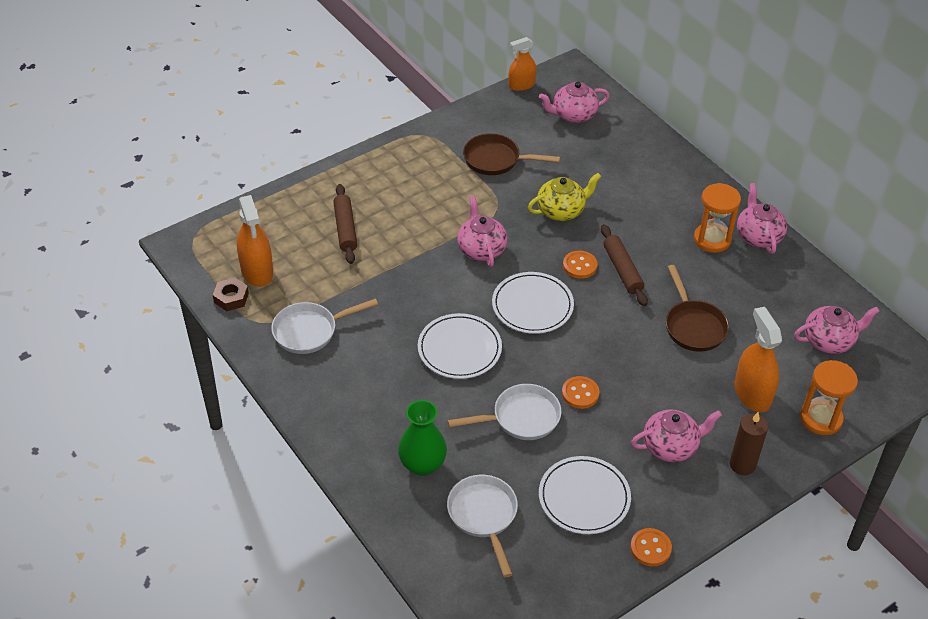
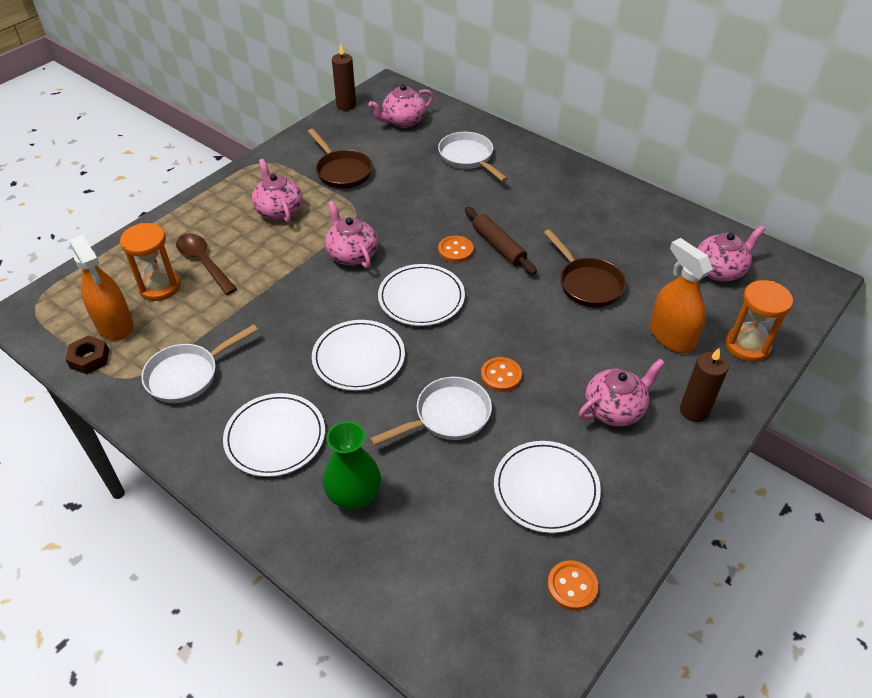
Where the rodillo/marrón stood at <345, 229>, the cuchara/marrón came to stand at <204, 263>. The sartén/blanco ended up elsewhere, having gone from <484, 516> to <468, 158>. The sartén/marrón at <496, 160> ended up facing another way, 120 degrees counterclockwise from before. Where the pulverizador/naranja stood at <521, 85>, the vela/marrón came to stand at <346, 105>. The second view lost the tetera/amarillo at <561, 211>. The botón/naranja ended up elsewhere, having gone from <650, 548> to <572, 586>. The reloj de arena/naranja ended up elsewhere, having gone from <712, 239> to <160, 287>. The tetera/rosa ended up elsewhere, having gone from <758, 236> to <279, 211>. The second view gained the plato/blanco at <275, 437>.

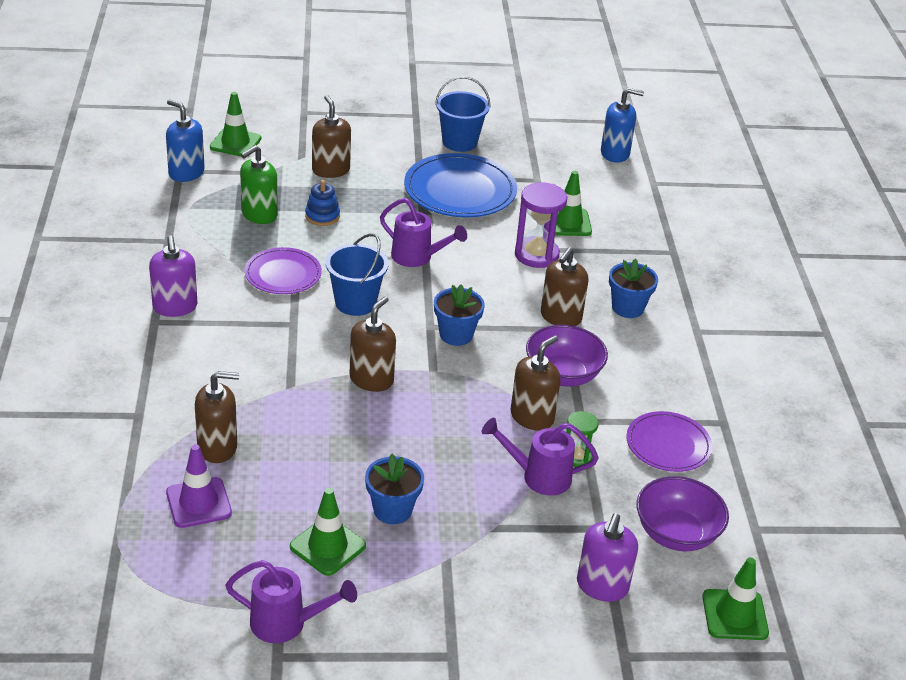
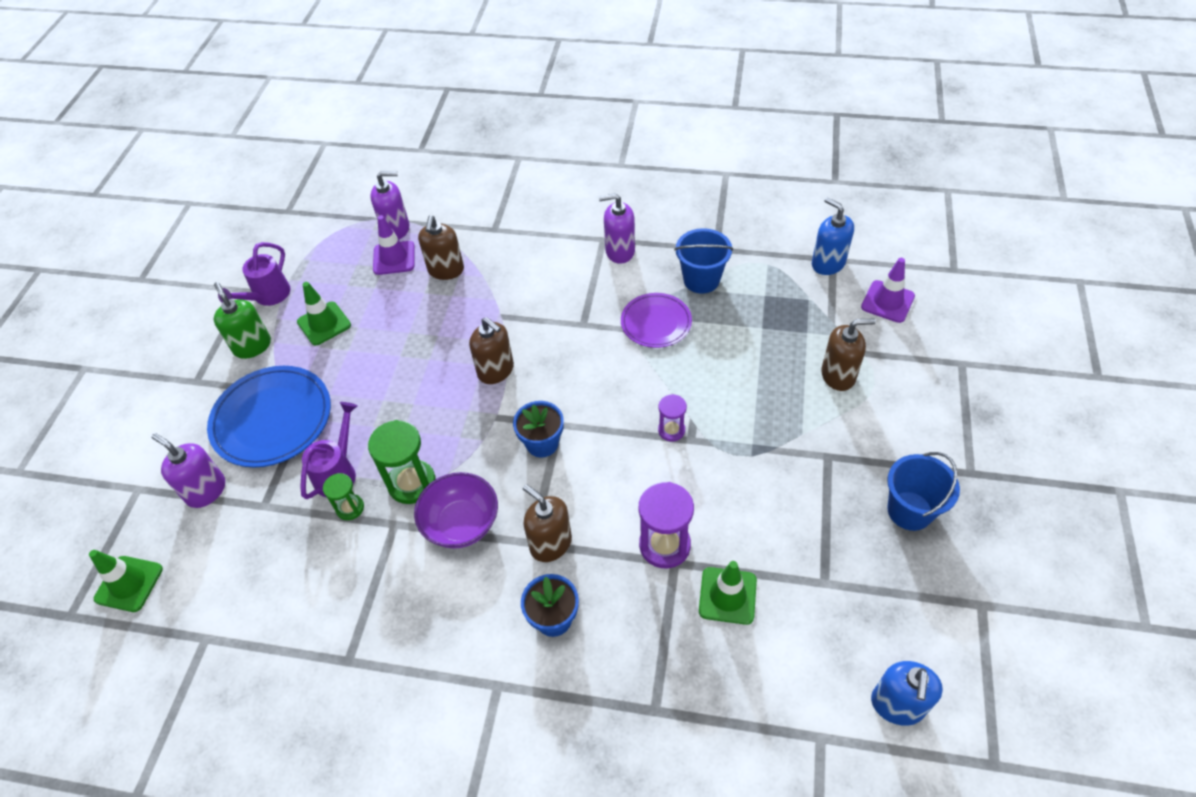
The dispensador de jabón/azul at <186, 173> ended up facing another way, 90 degrees counterclockwise from before. What was the cono de tráfico/verde at <235, 143> turned into the cono de tráfico/morado at <887, 301>. The dispensador de jabón/verde ended up elsewhere, having gone from <259, 214> to <252, 346>. The second view lost the juguete apilable/azul at <322, 216>. The balde/azul ended up elsewhere, having gone from <355, 303> to <701, 280>. The second view lost the maceta/azul at <392, 510>. Where the regadera/morado stood at <417, 257>, the reloj de arena/morado came to stand at <671, 430>. The plato/azul ended up elsewhere, having gone from <460, 191> to <272, 419>. Where the dispensador de jabón/marrón stood at <532, 417>, the reloj de arena/verde came to stand at <412, 483>. The second view lost the plato/morado at <668, 445>. The second view lost the cuenco/morado at <676, 534>. The second view gained the dispensador de jabón/morado at <396, 229>.

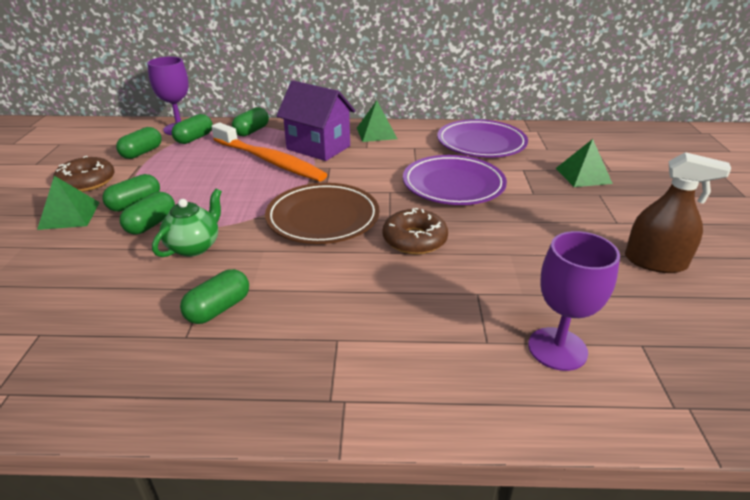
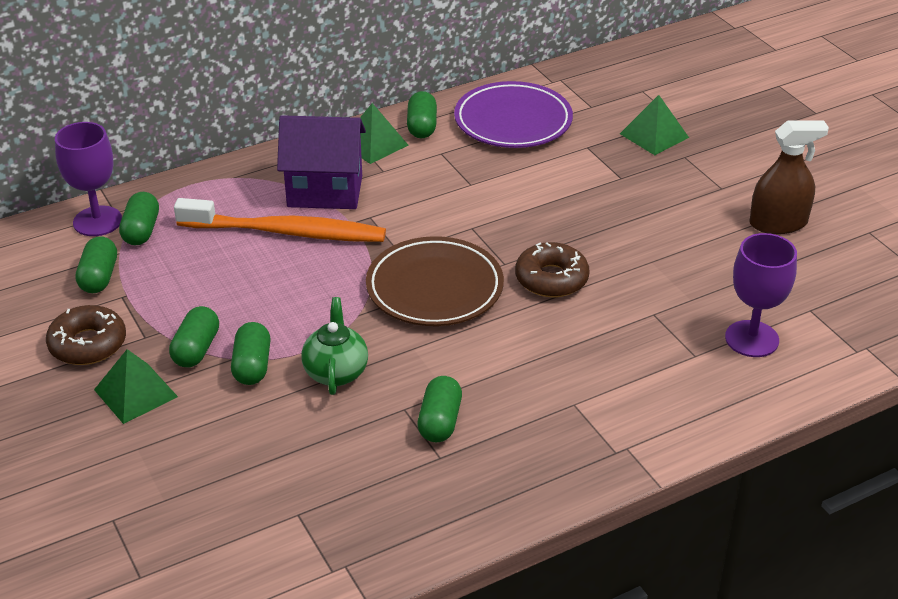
The cápsula/verde ended up elsewhere, having gone from <252, 131> to <422, 126>. The second view lost the plato/morado at <453, 185>.

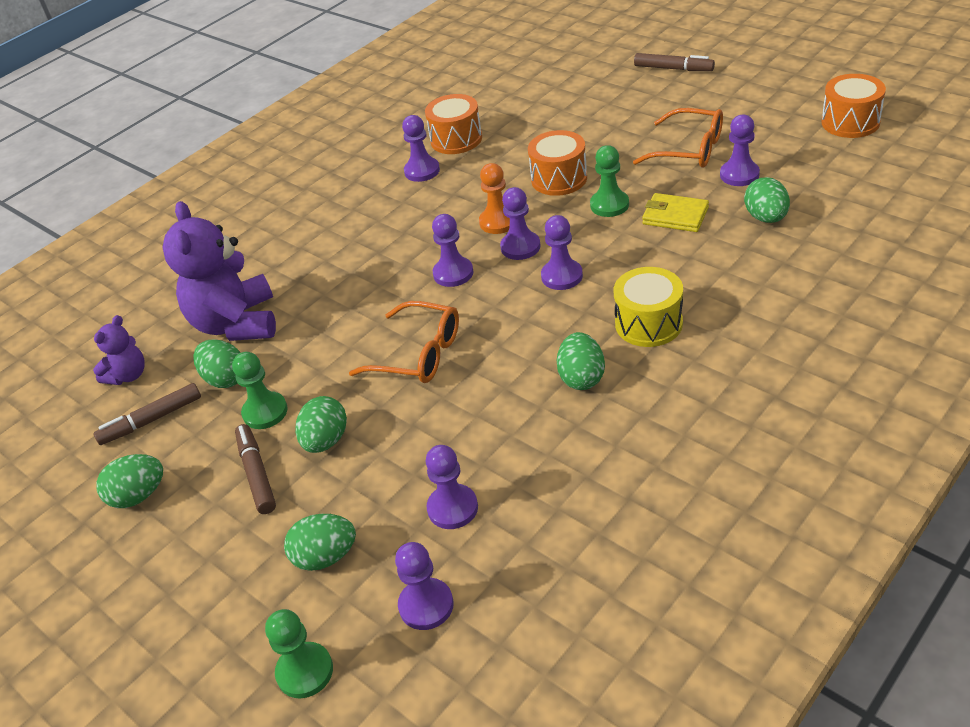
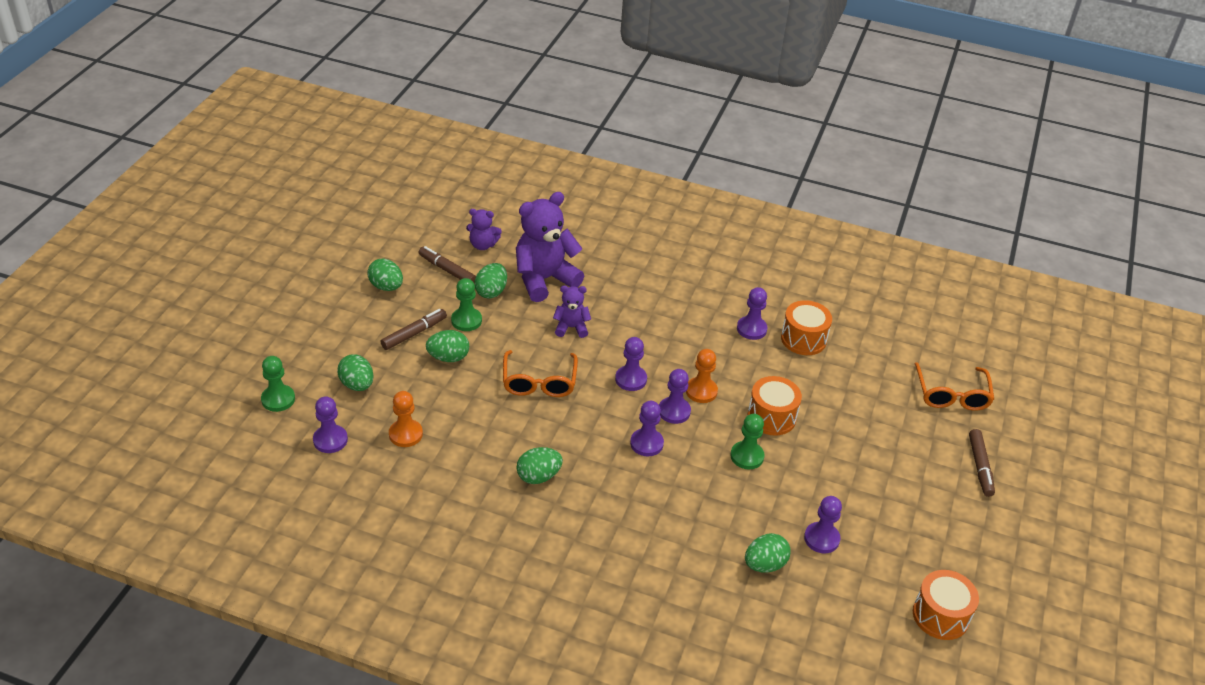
What was the peón/morado at <452, 508> turned into the peón/naranja at <405, 434>. The second view lost the tambor/amarillo at <648, 323>. The gafas/naranja ended up elsewhere, having gone from <689, 149> to <951, 395>. The second view lost the cartera/amarillo at <675, 216>. The second view gained the osito/morado at <571, 327>.

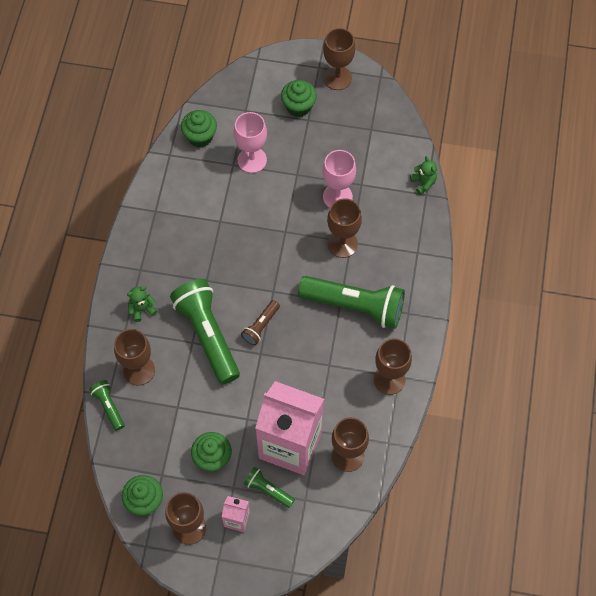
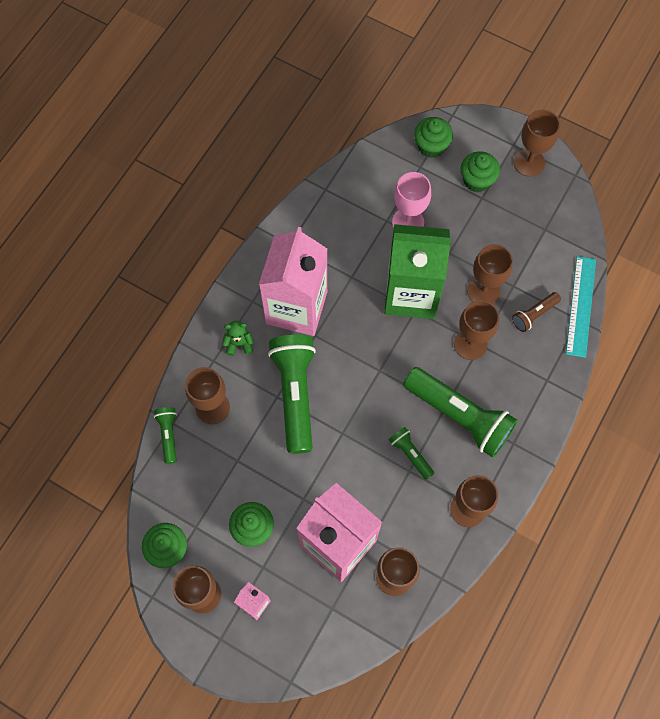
The magdalena/verde ended up elsewhere, having gone from <200, 137> to <431, 146>. The lámpara de mano/marrón ended up elsewhere, having gone from <261, 326> to <534, 314>. The lámpara de mano/verde ended up elsewhere, having gone from <268, 490> to <410, 454>. What was the copa/rosa at <337, 197> turned into the copa/marrón at <483, 291>. Where the osito/verde stood at <423, 183>, the regla/turquesa came to stand at <580, 306>. The second view gained the cartón de leche/rosa at <296, 307>. The second view gained the cartón de leche/verde at <411, 294>.

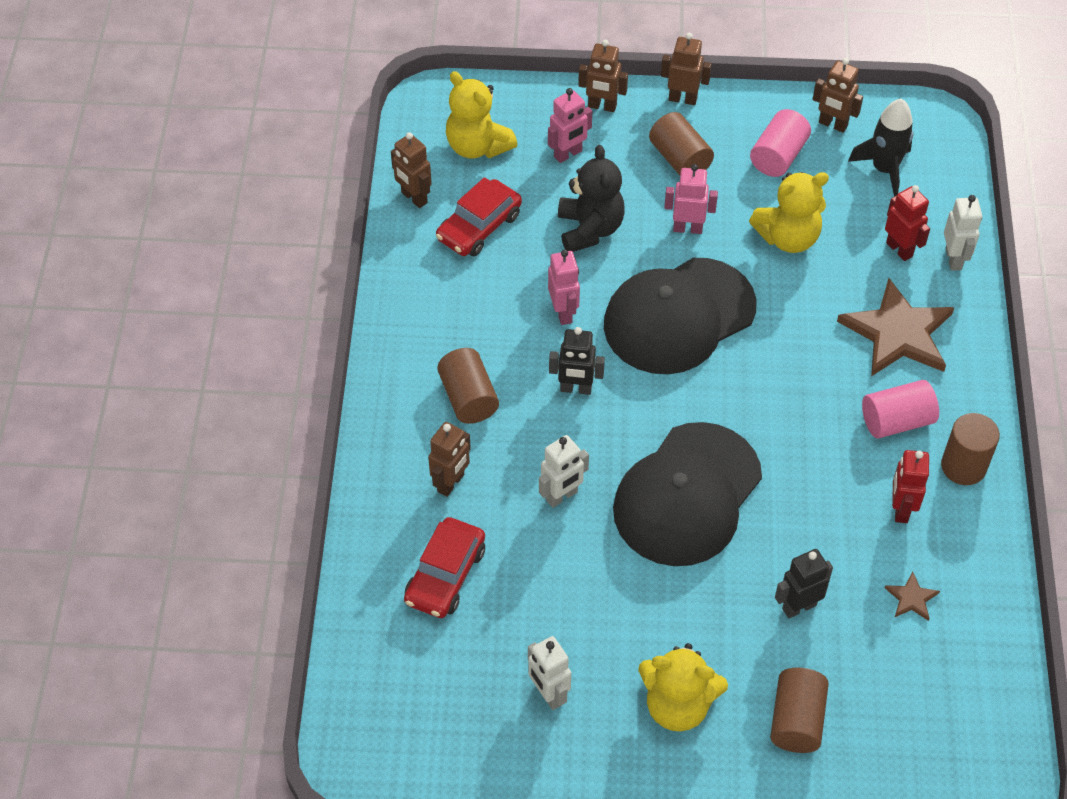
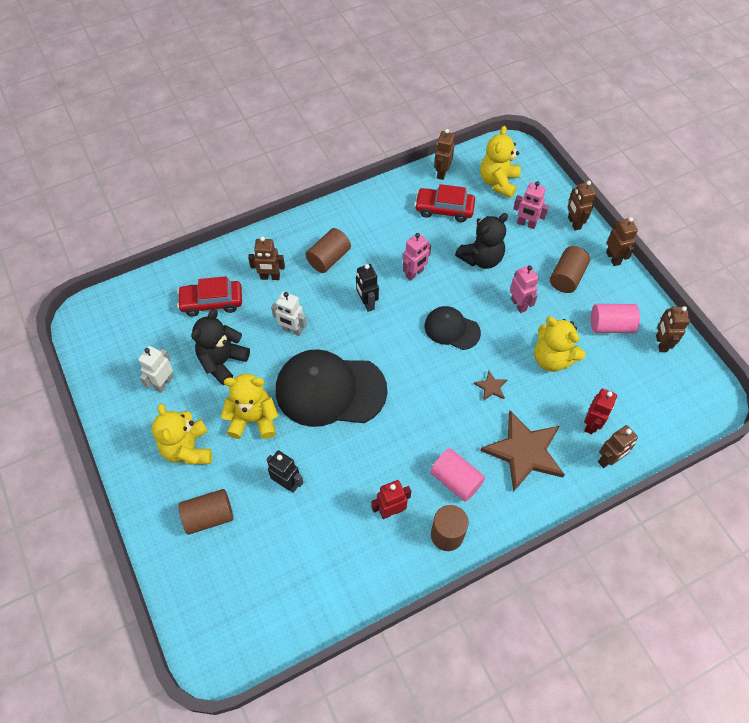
The size of the gorra/negro at <679, 316> changed by a factor of 0.54. The second view lost the cohete/negro at <884, 169>. The estrella/marrón ended up elsewhere, having gone from <911, 598> to <491, 387>. What was the robot/blanco at <954, 259> turned into the robot/marrón at <608, 459>. The second view gained the osito/negro at <222, 361>. The second view gained the osito/amarillo at <253, 419>.

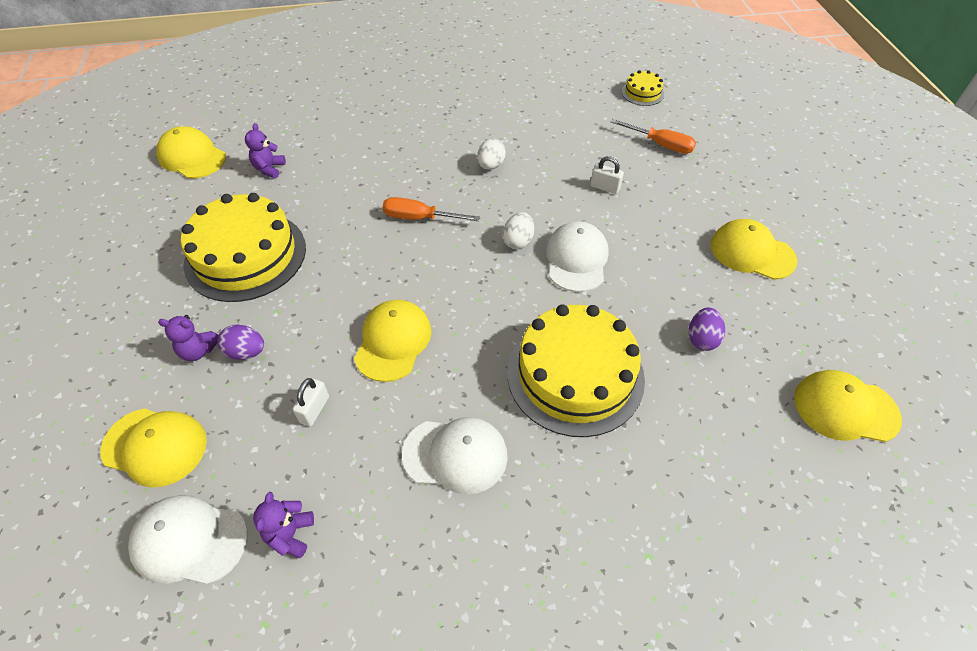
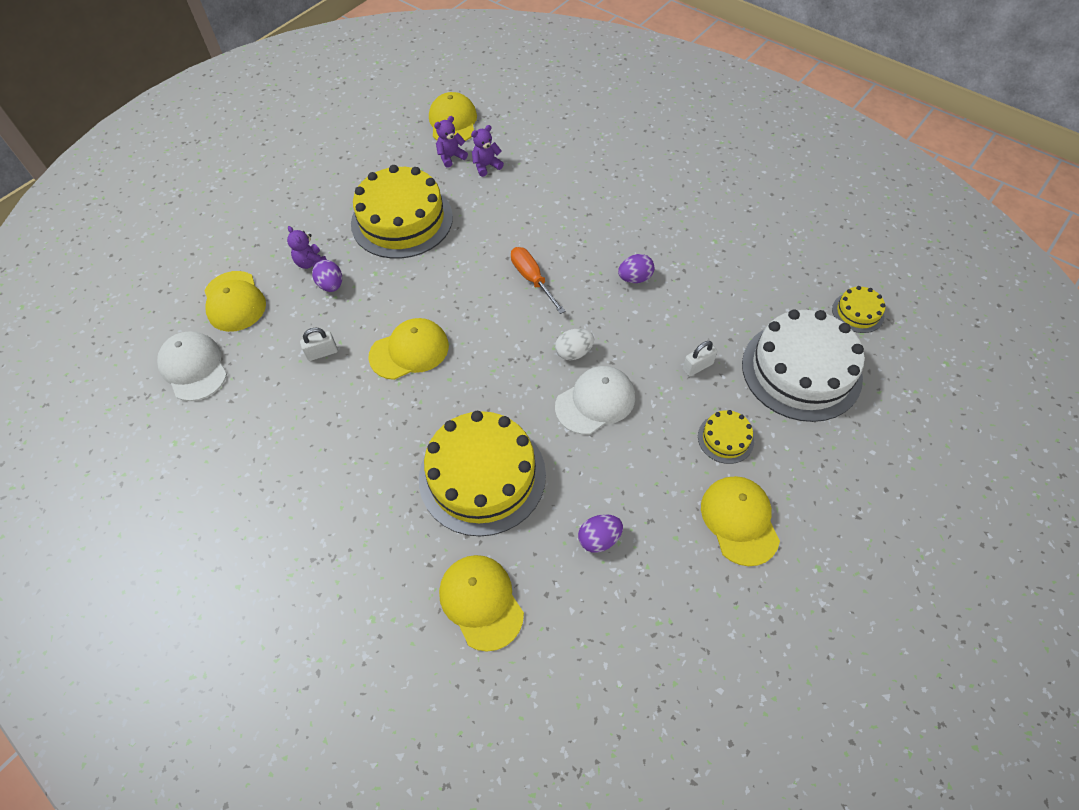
The osito/morado ended up elsewhere, having gone from <290, 534> to <451, 157>. The second view lost the gorra/blanco at <455, 455>. What was the huevo/blanco at <491, 165> turned into the huevo/morado at <635, 278>. The candado/blanco at <605, 187> ended up facing another way, 75 degrees clockwise from before. Where the destornillador/naranja stood at <660, 145>, the tarta/blanco came to stand at <801, 370>. The gorra/amarillo ended up elsewhere, having gone from <845, 408> to <481, 602>. The second view gained the tarta/amarillo at <725, 438>.

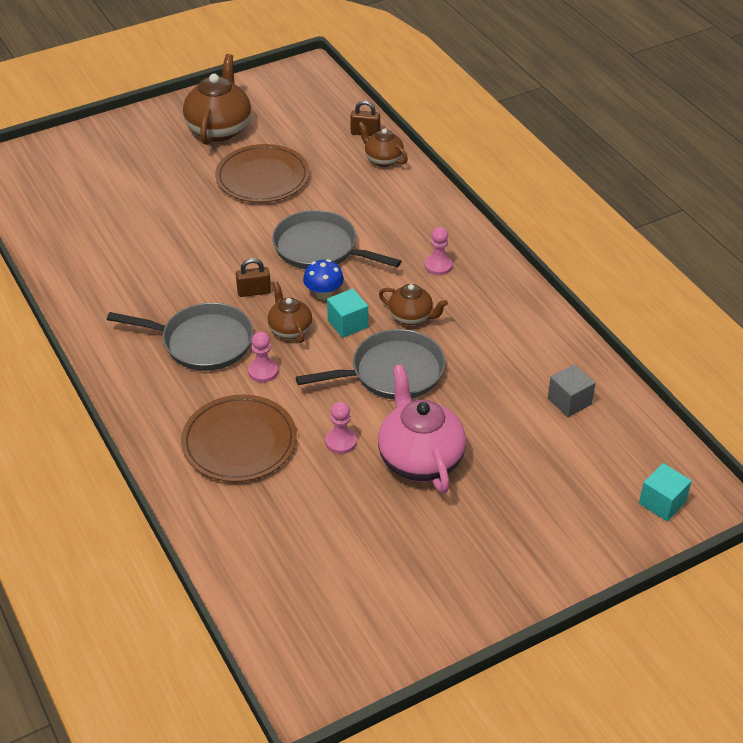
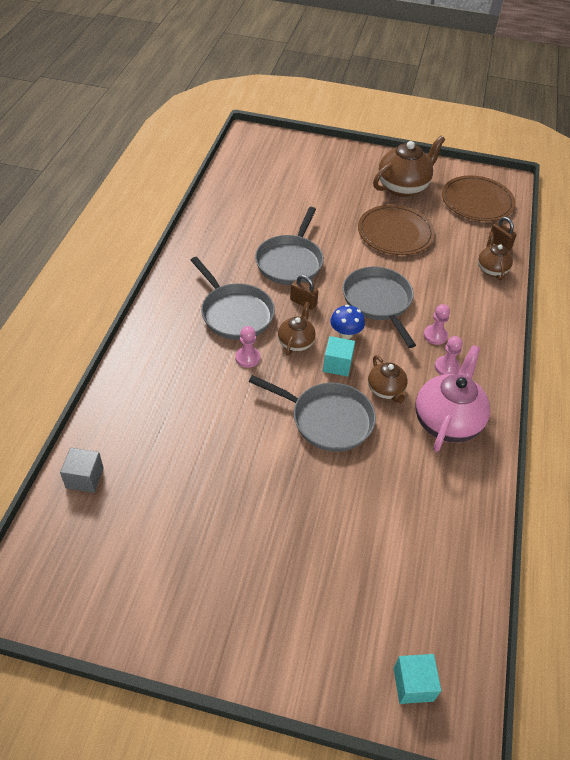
The plato/marrón ended up elsewhere, having gone from <239, 441> to <477, 201>. The peón/rosa ended up elsewhere, having gone from <341, 442> to <435, 335>. The tetera/rosa ended up elsewhere, having gone from <420, 459> to <447, 421>. The cubo/gris ended up elsewhere, having gone from <569, 401> to <84, 478>. The second view gained the sartén/gris at <290, 262>.

